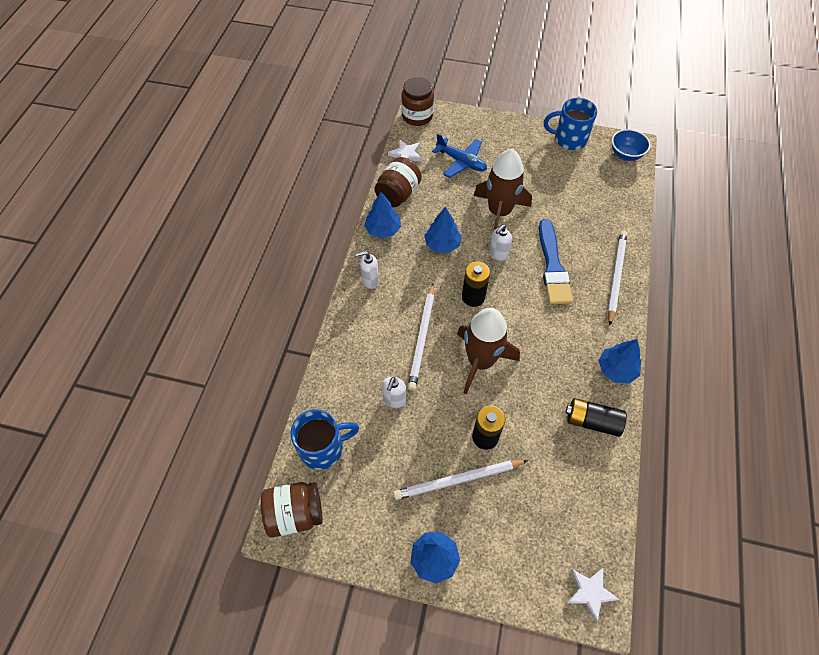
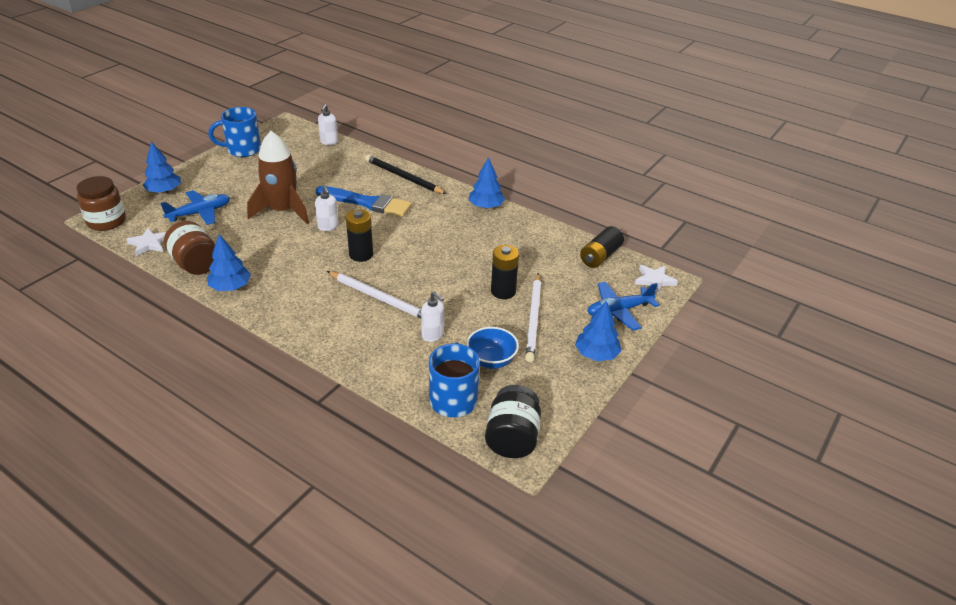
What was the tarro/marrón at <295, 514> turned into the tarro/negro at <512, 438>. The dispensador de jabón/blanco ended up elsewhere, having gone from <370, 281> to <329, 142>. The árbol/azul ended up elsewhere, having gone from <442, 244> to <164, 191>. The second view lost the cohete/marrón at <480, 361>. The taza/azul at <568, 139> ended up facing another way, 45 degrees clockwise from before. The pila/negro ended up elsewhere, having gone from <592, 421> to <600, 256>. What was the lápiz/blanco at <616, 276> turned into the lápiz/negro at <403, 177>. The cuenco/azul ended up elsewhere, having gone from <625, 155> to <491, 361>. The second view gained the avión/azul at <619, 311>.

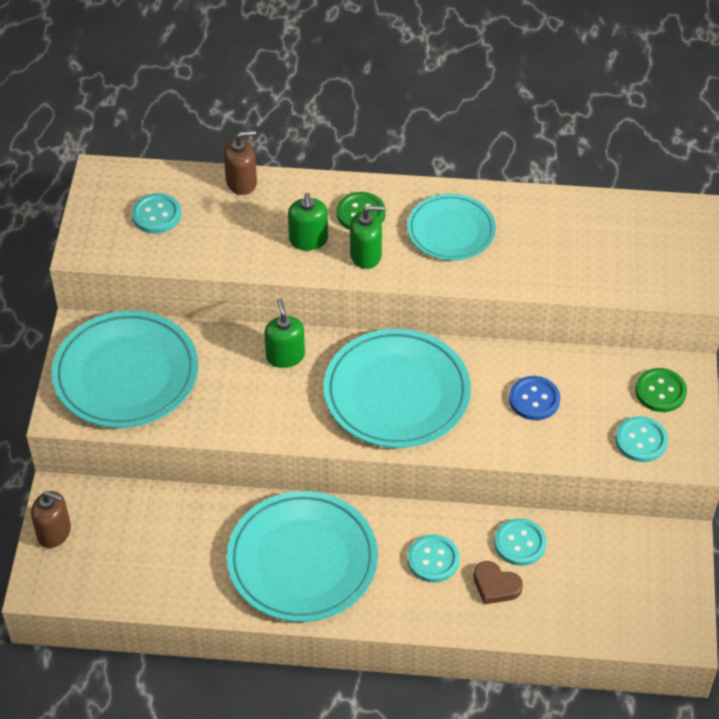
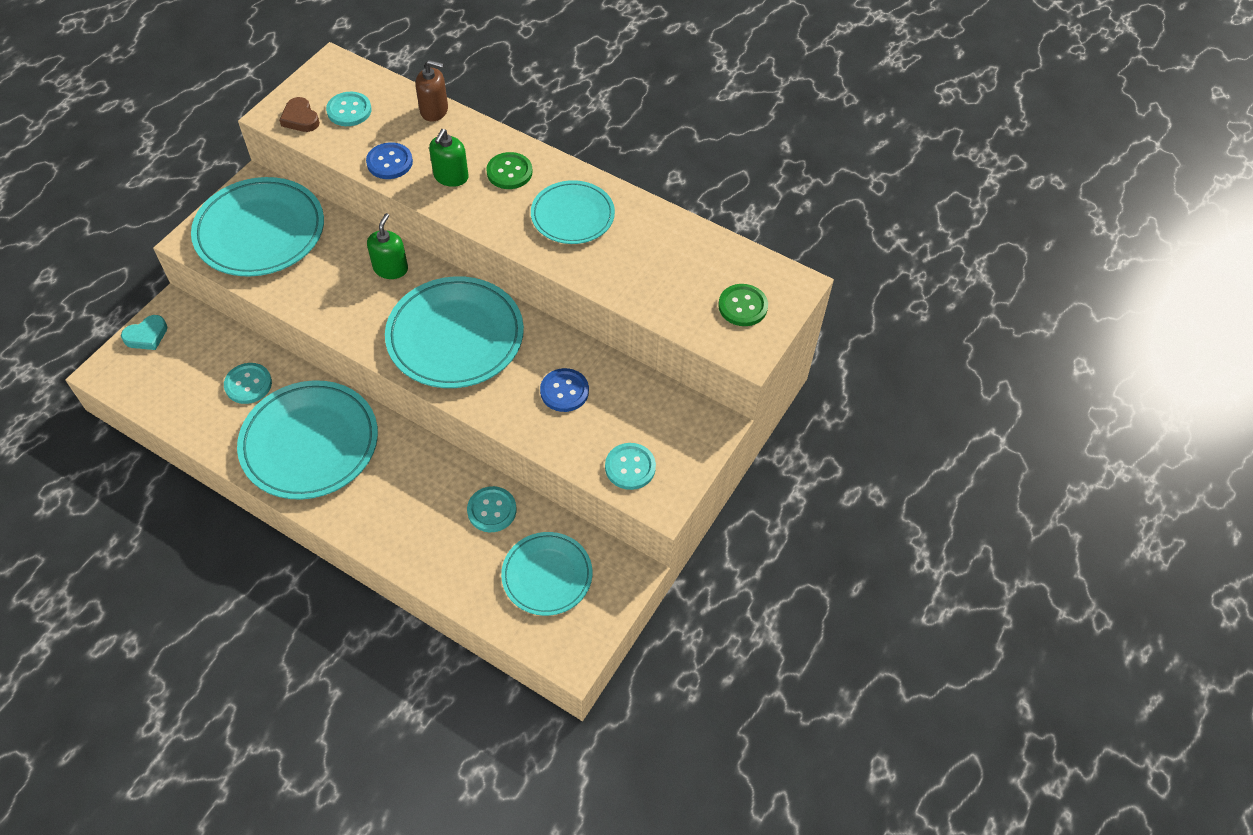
Where the dispensador de jabón/marrón stood at <54, 532>, the corazón/turquesa came to stand at <147, 336>. The second view lost the dispensador de jabón/verde at <365, 255>. The botón/turquesa ended up elsewhere, having gone from <433, 559> to <248, 384>. The corazón/marrón ended up elsewhere, having gone from <495, 585> to <300, 118>. The botón/verde ended up elsewhere, having gone from <660, 391> to <742, 306>. The second view gained the botón/azul at <389, 162>. The second view gained the plato/turquesa at <547, 575>.

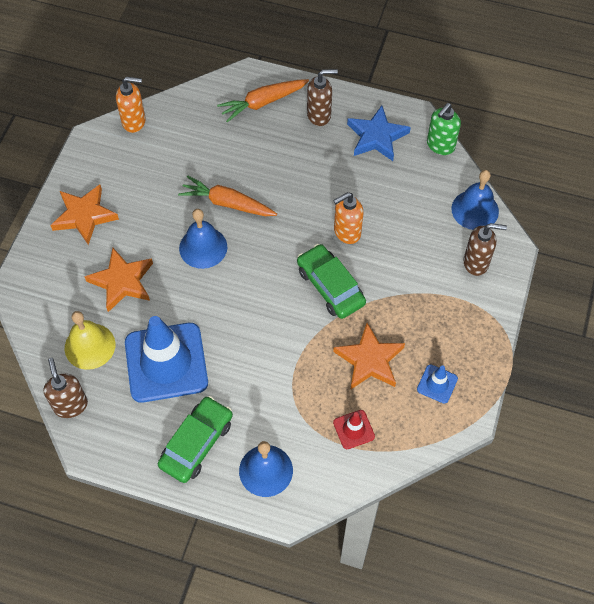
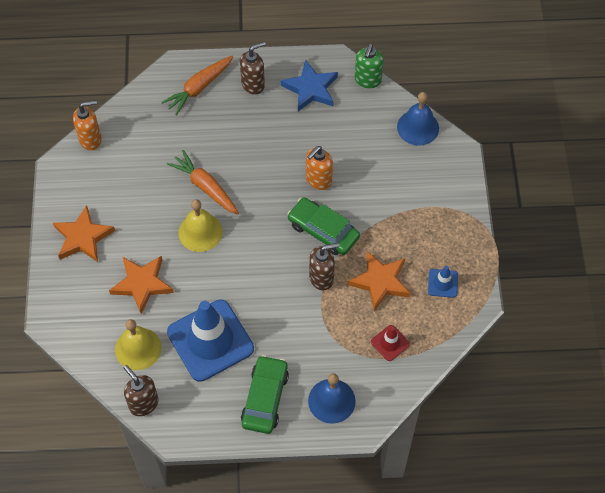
The zanahoria/naranja at <227, 203> ended up facing another way, 45 degrees clockwise from before. What was the campana/azul at <203, 247> turned into the campana/amarillo at <200, 232>. The dispensador de jabón/marrón ended up elsewhere, having gone from <476, 263> to <322, 278>.

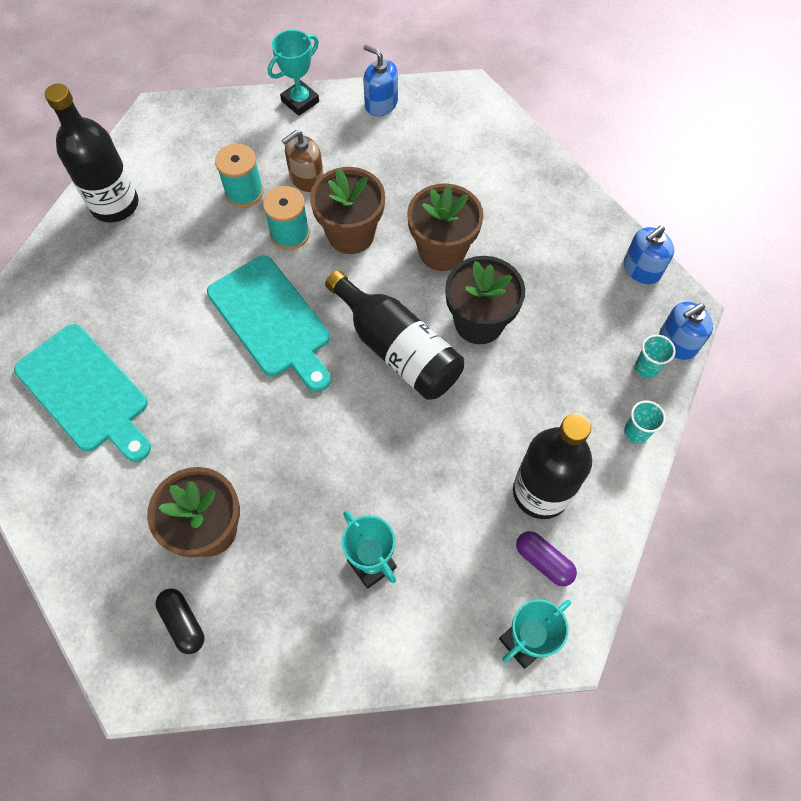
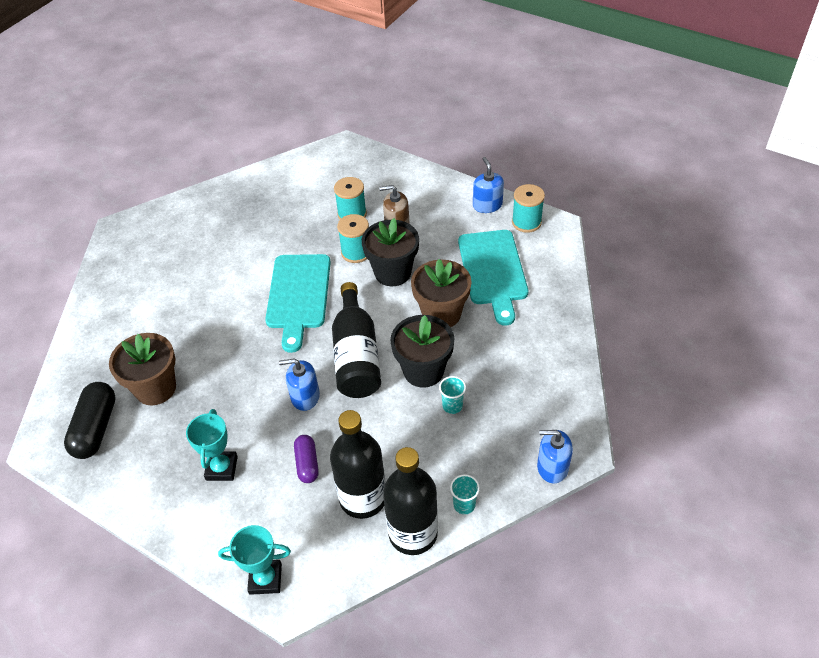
The tabla de cortar/turquesa ended up elsewhere, having gone from <86, 391> to <493, 271>. The botella/negro ended up elsewhere, having gone from <115, 204> to <413, 533>. The size of the cápsula/negro at <183, 623> changed by a factor of 1.66. The second view lost the trofeo/turquesa at <300, 101>. What was the maceta/marrón at <351, 234> turned into the maceta/negro at <392, 272>. The cápsula/morado ended up elsewhere, having gone from <543, 561> to <307, 464>. The dispensador de jabón/azul ended up elsewhere, having gone from <641, 269> to <305, 396>. The vaso/turquesa ended up elsewhere, having gone from <646, 368> to <452, 406>. The second view gained the carrete/turquesa at <526, 222>.

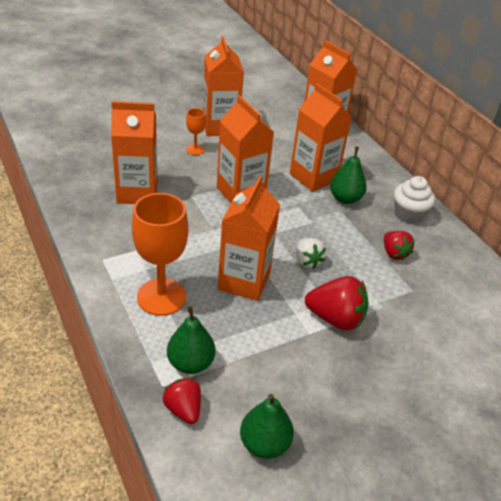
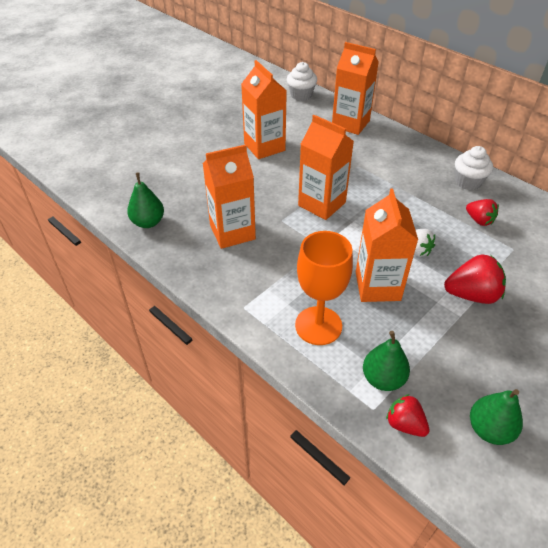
The second view lost the copa/naranja at <195, 149>. The second view lost the cartón de leche/naranja at <313, 177>. The pera/verde ended up elsewhere, having gone from <345, 198> to <148, 222>. The second view gained the magdalena/blanco at <301, 95>.

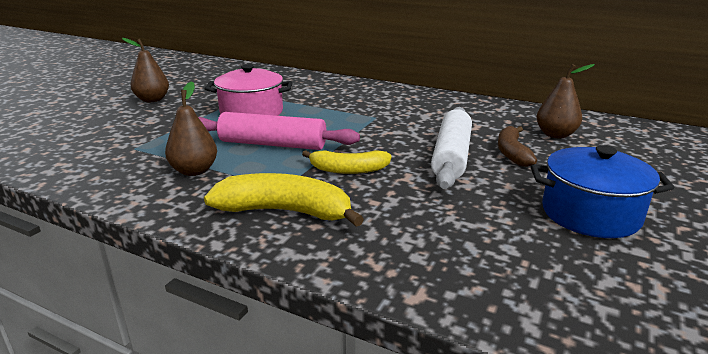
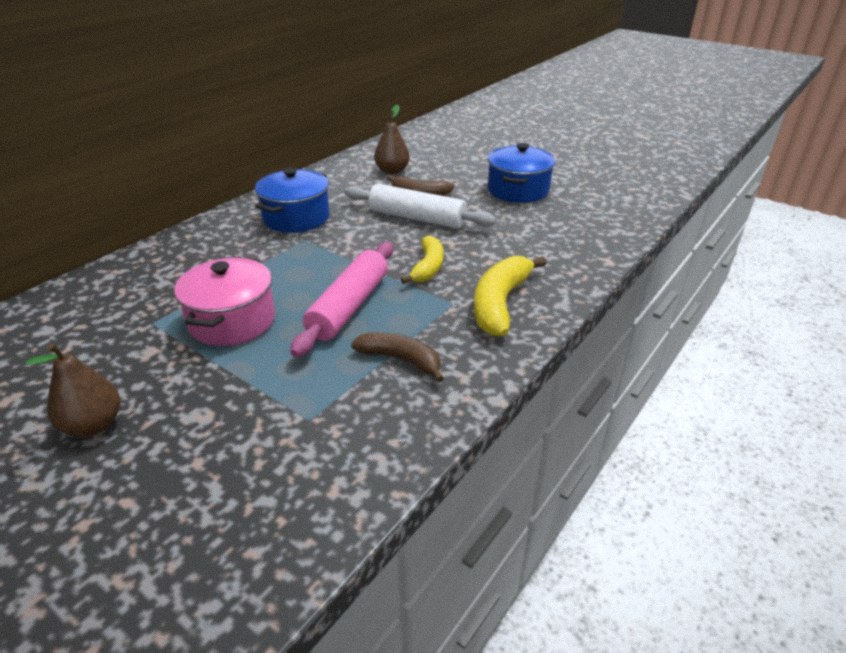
Where the pera/marrón stood at <194, 171>, the plátano/marrón came to stand at <401, 360>. The second view gained the olla/azul at <296, 218>.

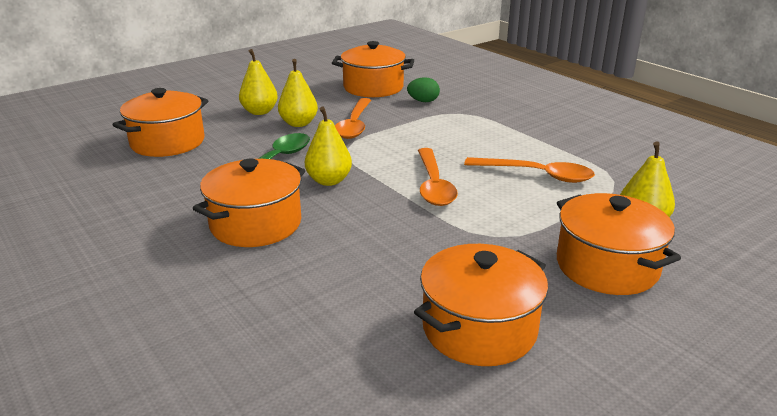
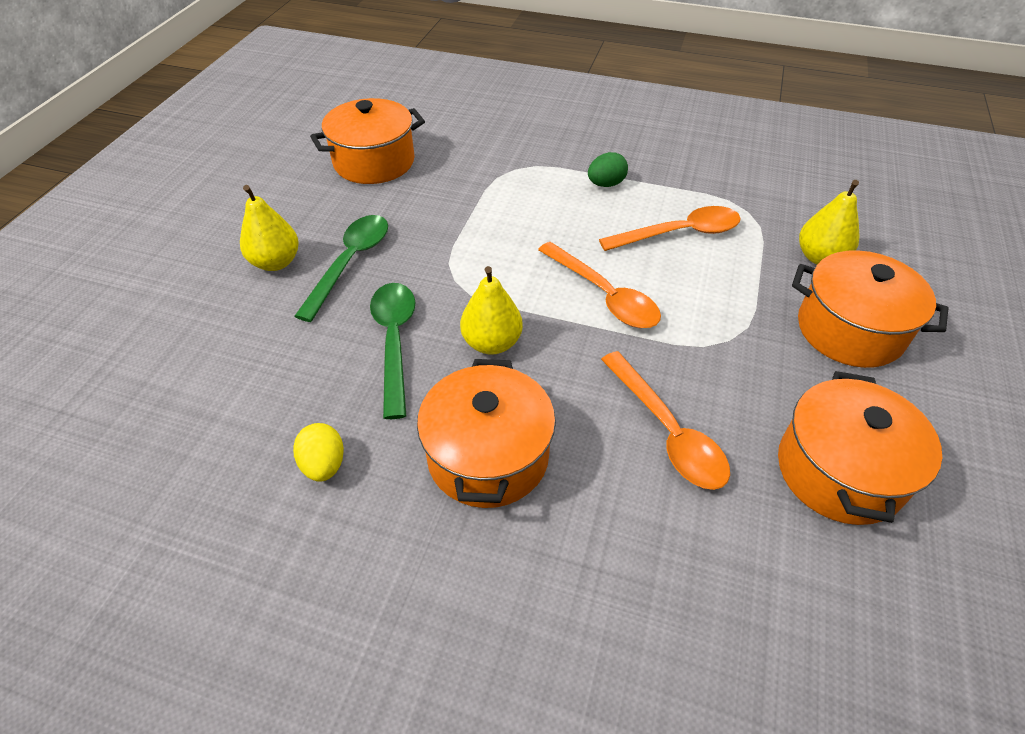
The second view lost the olla/naranja at <168, 142>. Where the pera/amarillo stood at <298, 123>, the cuchara/verde came to stand at <351, 262>. The cuchara/naranja ended up elsewhere, having gone from <354, 125> to <668, 432>. The huevo/verde ended up elsewhere, having gone from <423, 101> to <606, 184>. The second view gained the huevo/amarillo at <324, 465>.

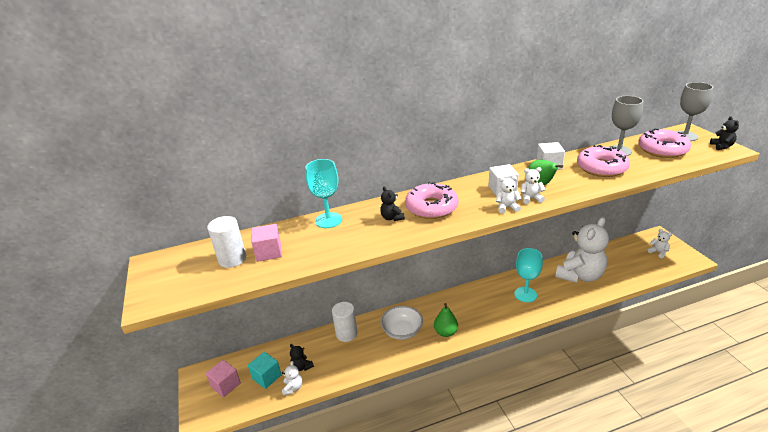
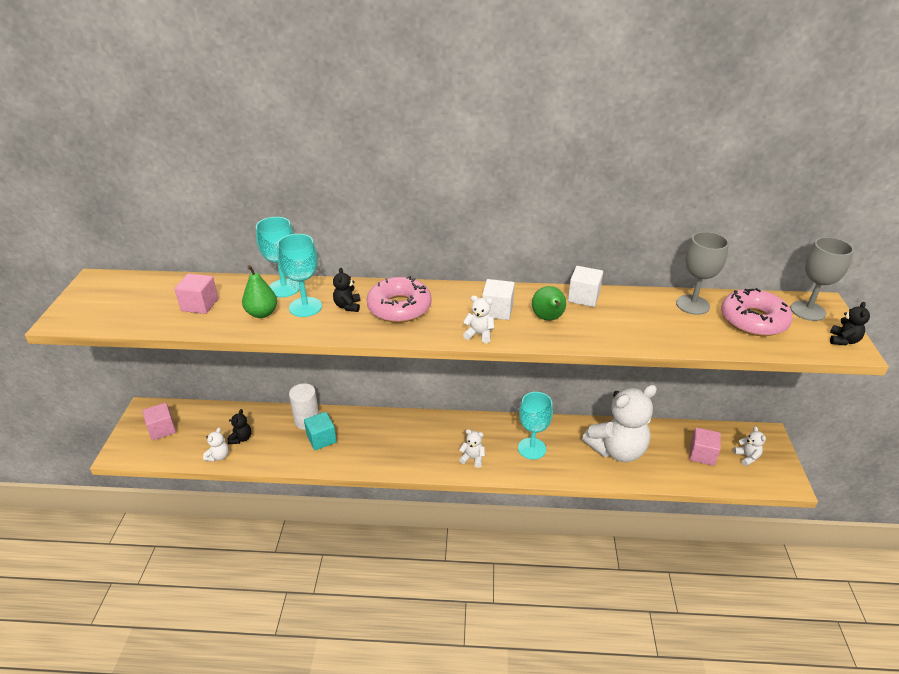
The second view lost the cilindro/blanco at <232, 259>. The cubo/turquesa ended up elsewhere, having gone from <266, 377> to <321, 439>. The osito/negro at <302, 367> ended up facing another way, 150 degrees counterclockwise from before. The second view lost the cuenco/blanco at <402, 331>. The pera/verde ended up elsewhere, having gone from <445, 332> to <262, 313>. The osito/blanco ended up elsewhere, having gone from <530, 199> to <472, 458>. The second view lost the rosquilla/rosa at <601, 168>. The second view gained the copa/turquesa at <305, 307>. The second view gained the cubo/rosa at <702, 454>.

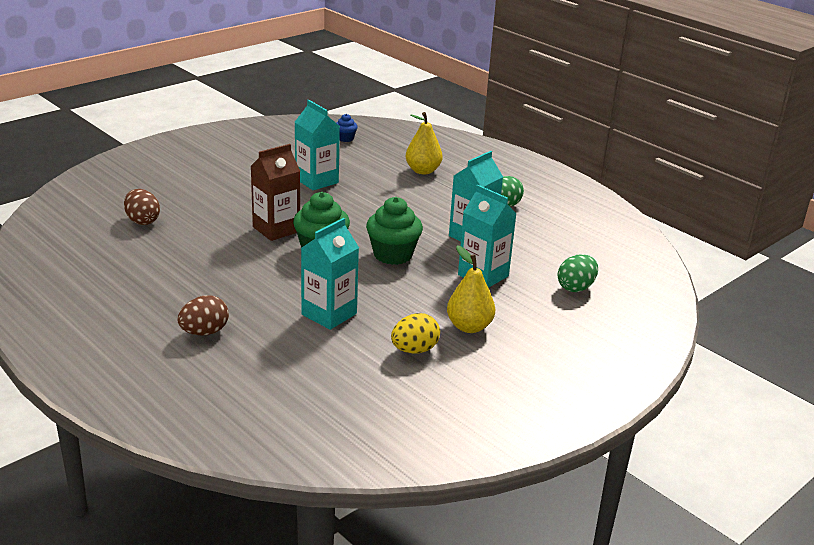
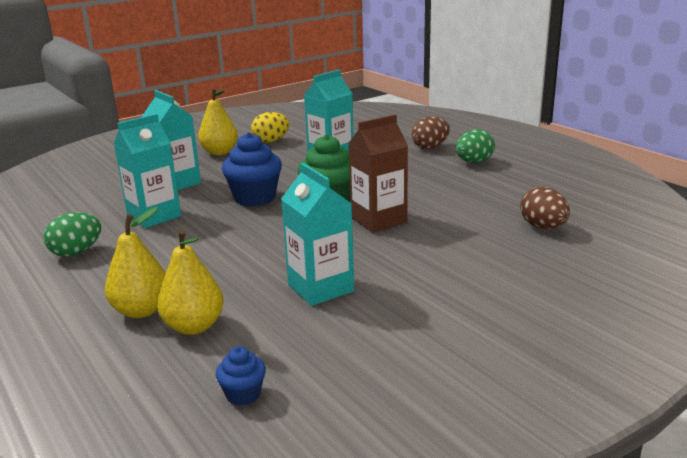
What was the magdalena/verde at <393, 255> turned into the magdalena/azul at <254, 198>. The huevo/verde ended up elsewhere, having gone from <575, 288> to <474, 162>. The second view gained the pera/amarillo at <194, 326>.

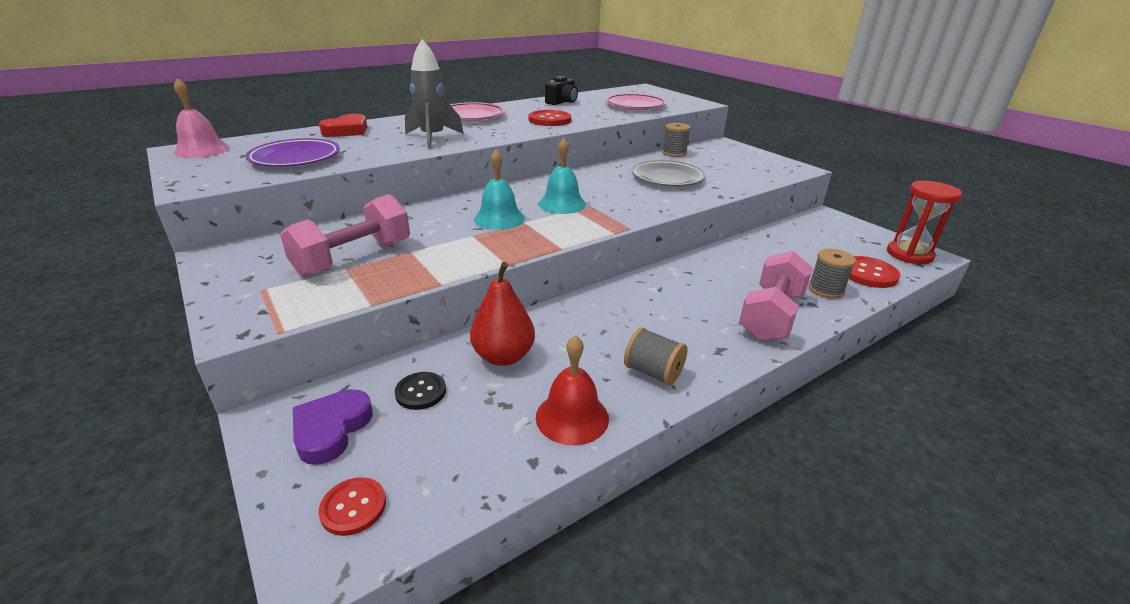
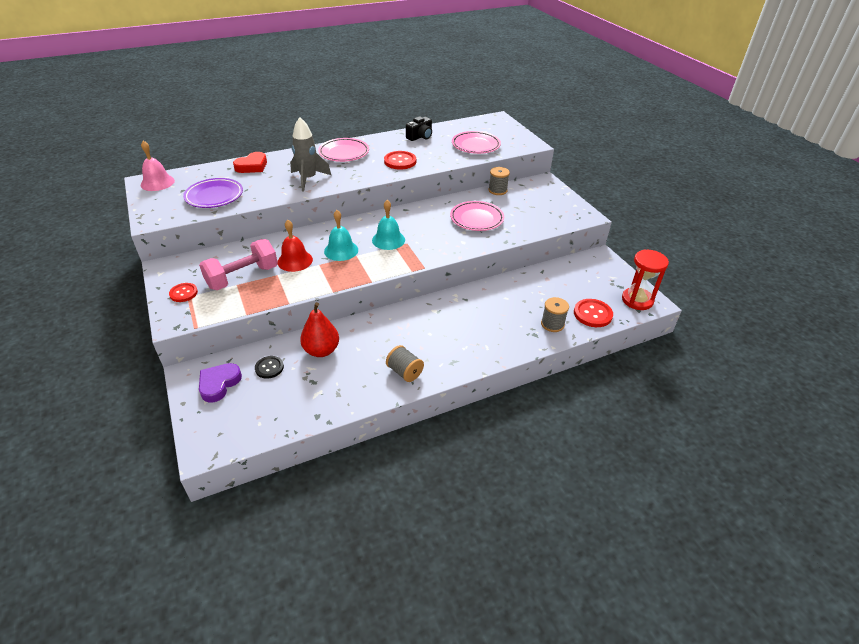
The botón/rojo ended up elsewhere, having gone from <353, 507> to <183, 293>. The campana/rojo ended up elsewhere, having gone from <572, 417> to <295, 260>. What was the plato/gris at <667, 178> turned into the plato/rosa at <476, 219>. The second view lost the mancuerna/rosa at <771, 316>.

